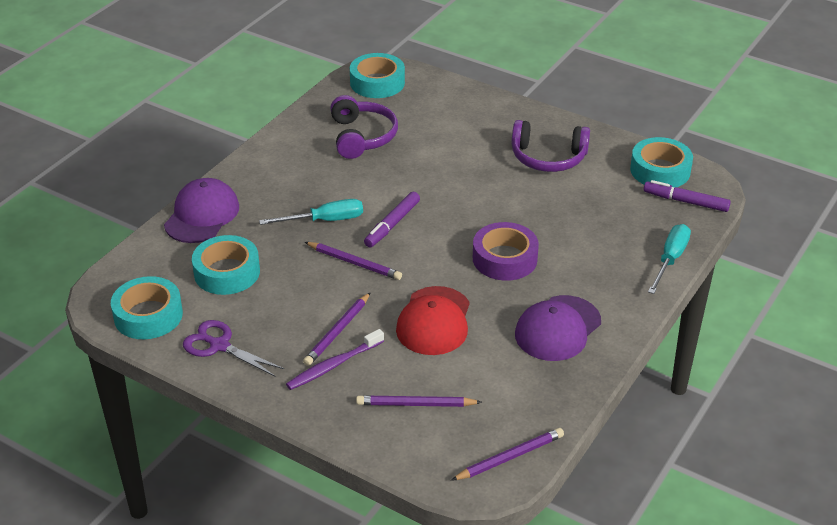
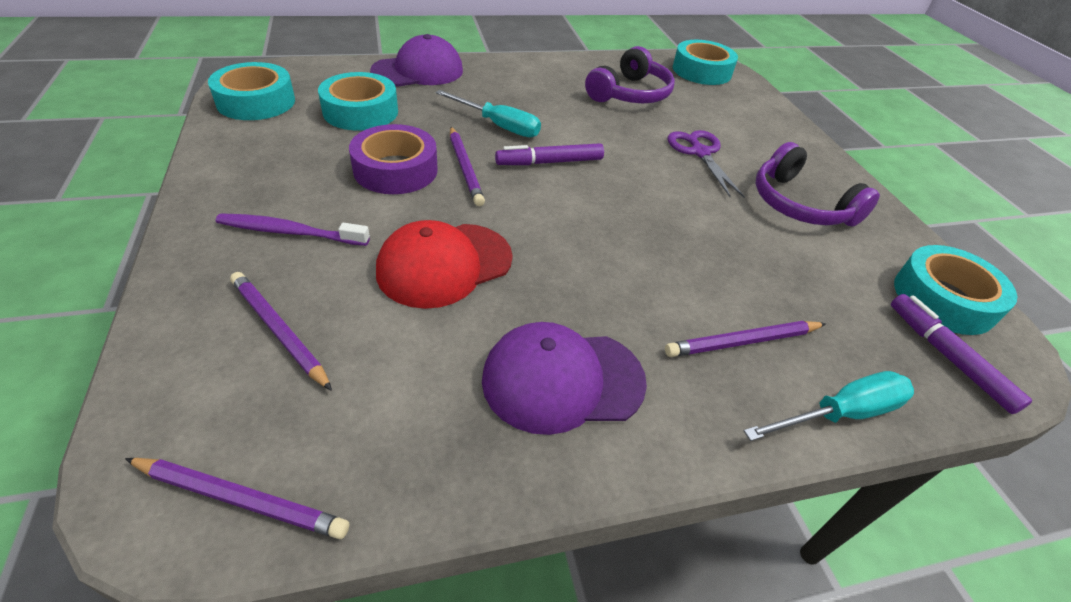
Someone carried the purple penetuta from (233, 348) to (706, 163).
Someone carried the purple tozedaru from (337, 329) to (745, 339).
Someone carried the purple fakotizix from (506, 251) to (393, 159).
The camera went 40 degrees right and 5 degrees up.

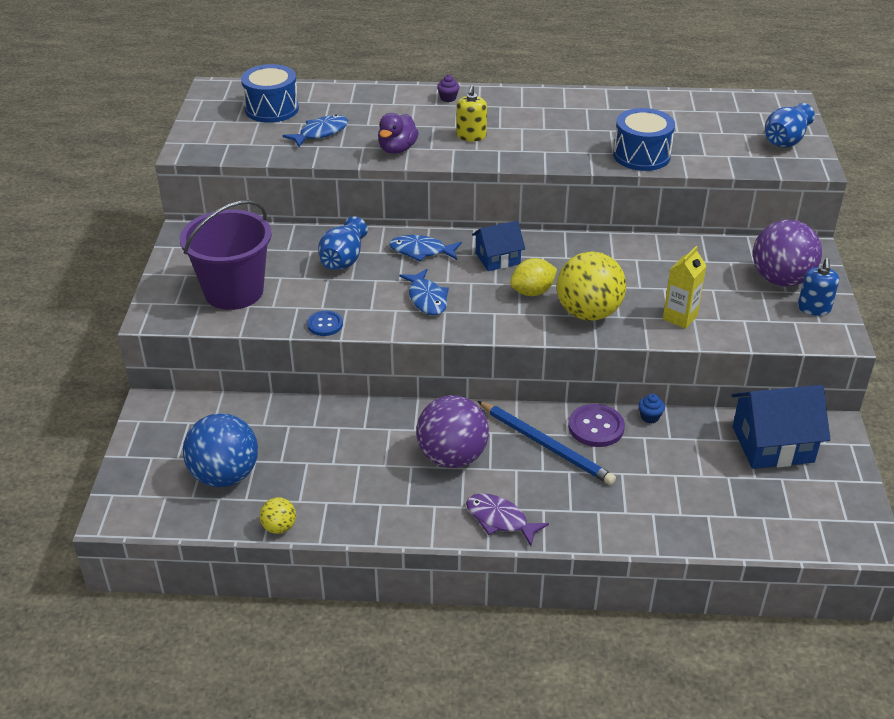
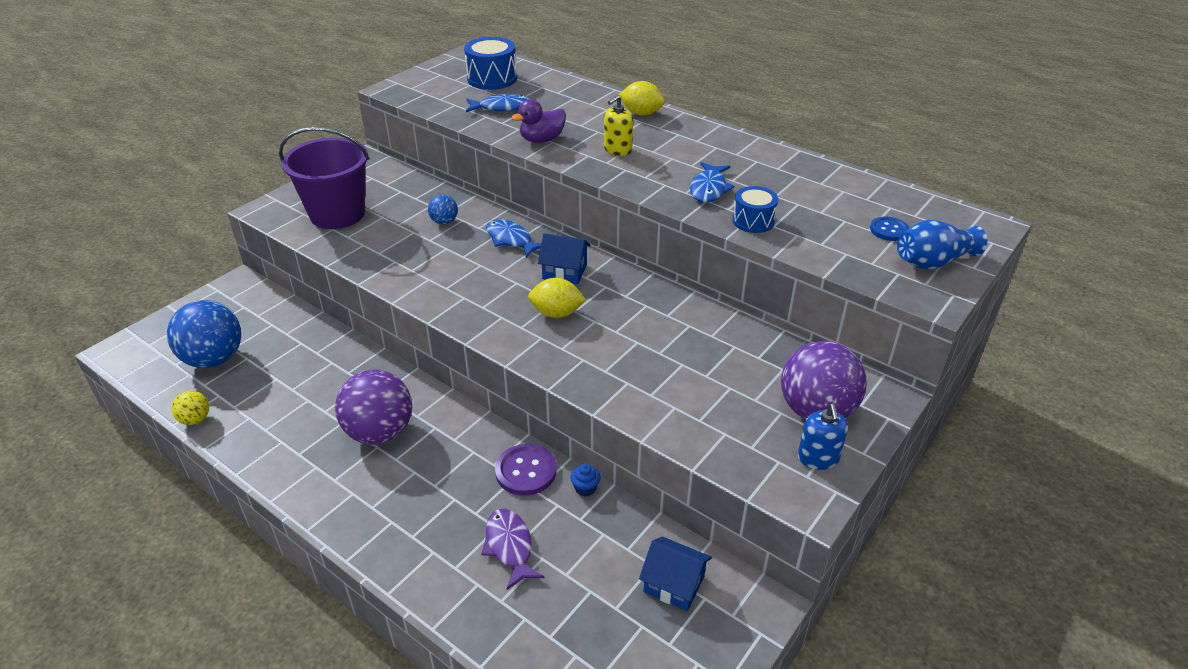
Someone took away the blue tozedaru at (546, 443).
Someone took away the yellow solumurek at (591, 286).
Someone took away the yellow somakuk at (685, 287).
Someone carried the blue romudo from (325, 323) to (889, 229).
Someone carried the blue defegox from (424, 292) to (712, 182).
Someone carried the purple defegox from (507, 519) to (512, 549).
Someone swapped the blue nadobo at (343, 243) for the blue solumurek at (443, 210).
Someone swapped the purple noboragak at (448, 88) for the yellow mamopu at (642, 98).
Someone rotated the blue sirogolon at (818, 287) by 45 degrees counterclockwise.
Someone scaled the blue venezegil at (644, 139) by 0.65.
Someone scaled the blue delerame at (781, 427) by 0.60.
The camera went 35 degrees right and 0 degrees up.

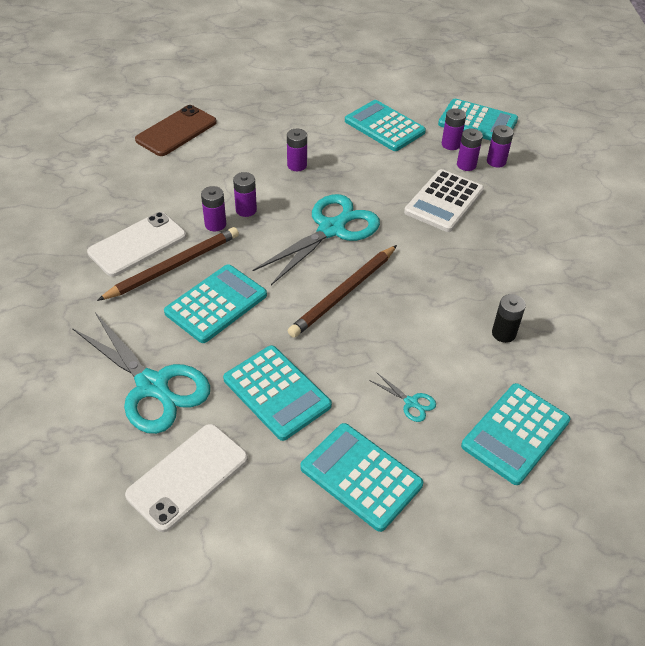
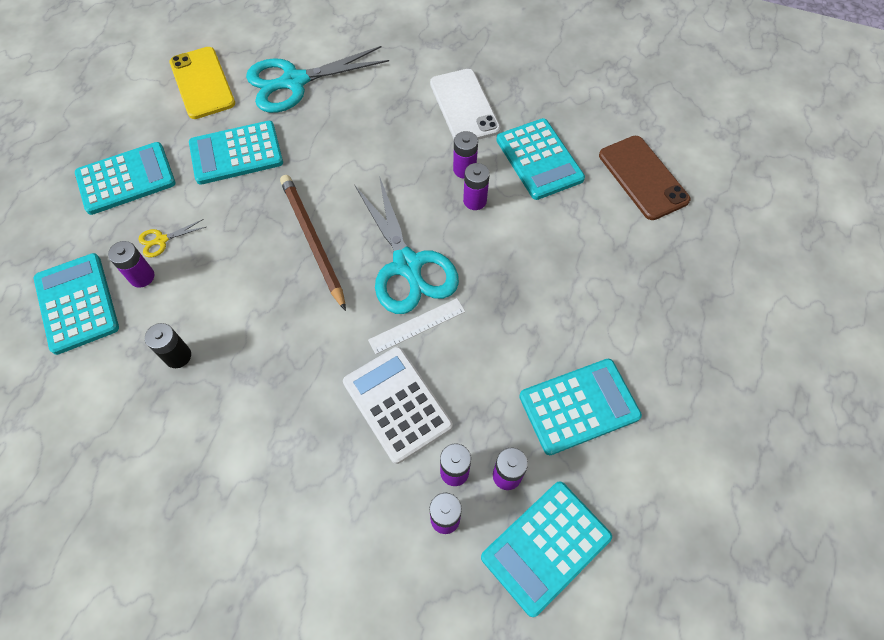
Someone took away the brown tozedaru at (168, 264).
Someone put down the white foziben at (416, 326).
Someone carried the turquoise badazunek from (215, 303) to (540, 159).
Someone carried the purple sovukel from (297, 150) to (131, 264).
Someone repainted the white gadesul at (186, 478), which became the yellow gadesul at (202, 83).
Someone repainted the turquoise penetuta at (402, 397), which became the yellow penetuta at (172, 238).
The camera went 115 degrees right and 15 degrees up.

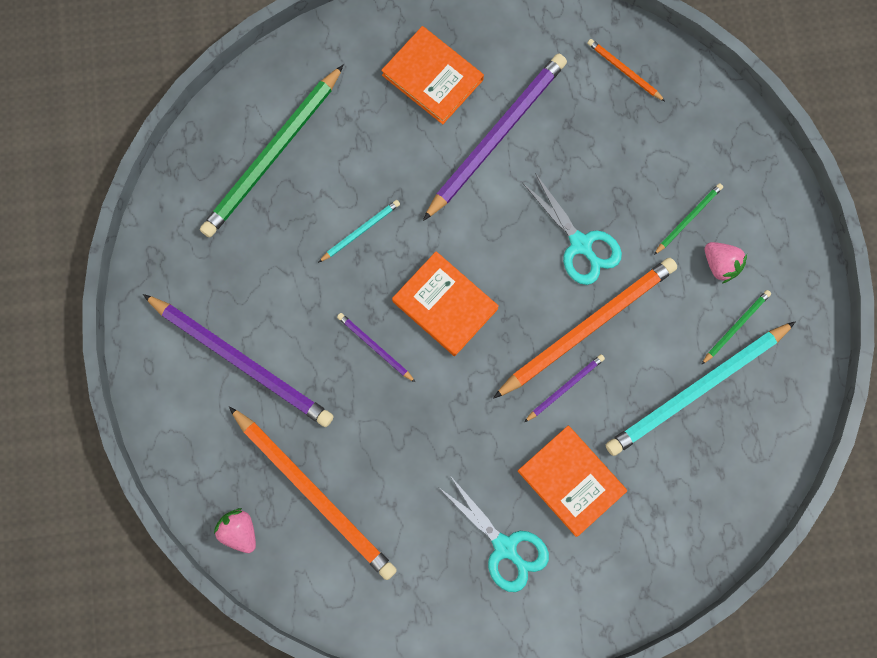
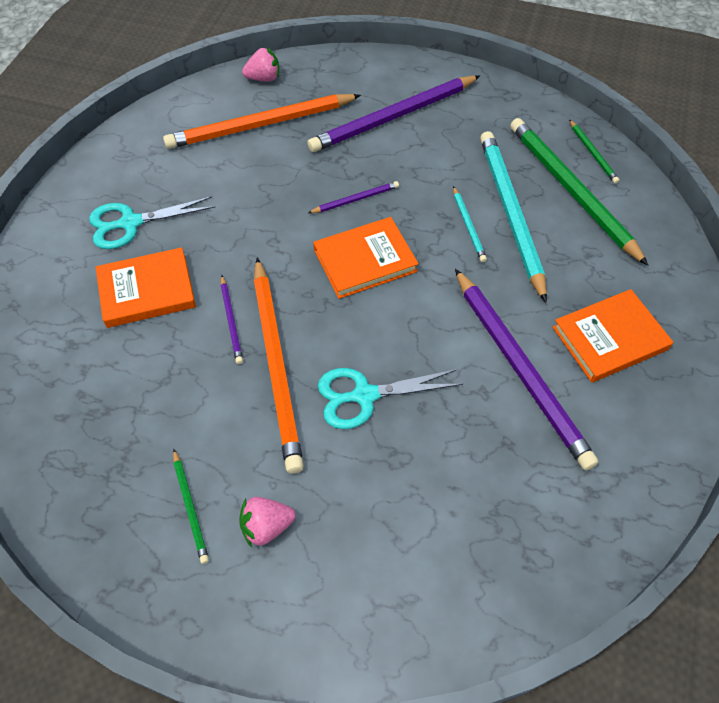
Someone took away the orange tozedaru at (626, 70).
Someone carried the turquoise tozedaru from (701, 388) to (513, 217).
Someone carried the green tozedaru from (688, 219) to (594, 151).
The camera went 115 degrees right and 20 degrees down.

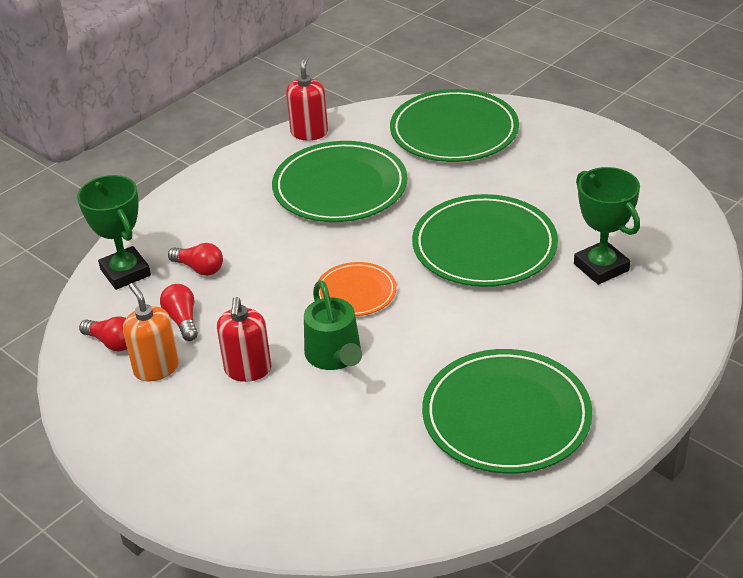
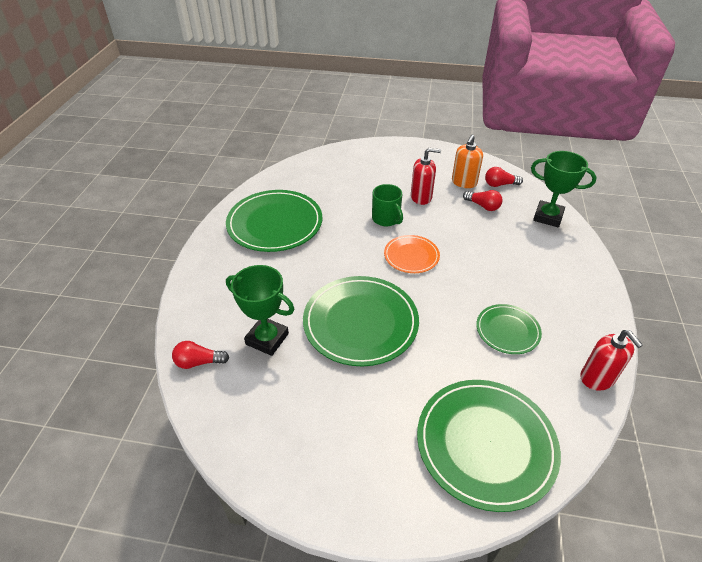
Someone carried the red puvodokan from (195, 259) to (200, 355).
Someone swapped the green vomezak at (333, 325) for the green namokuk at (387, 205).
Someone rotated the orange sirogolon at (151, 332) by 90 degrees clockwise.
Someone rotated the red sirogolon at (244, 339) by 120 degrees clockwise.
Someone scaled the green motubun at (340, 181) by 0.54.
The camera went 145 degrees right and 5 degrees up.

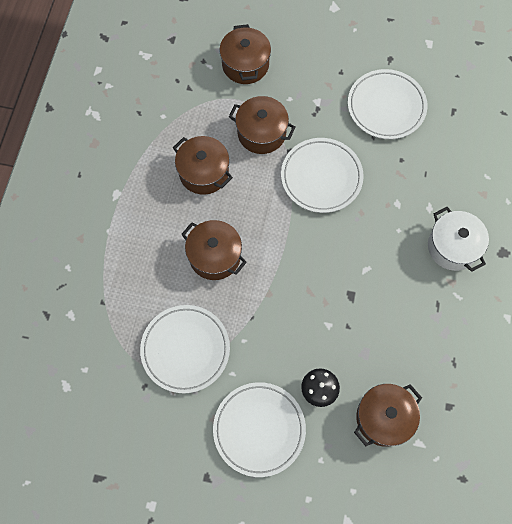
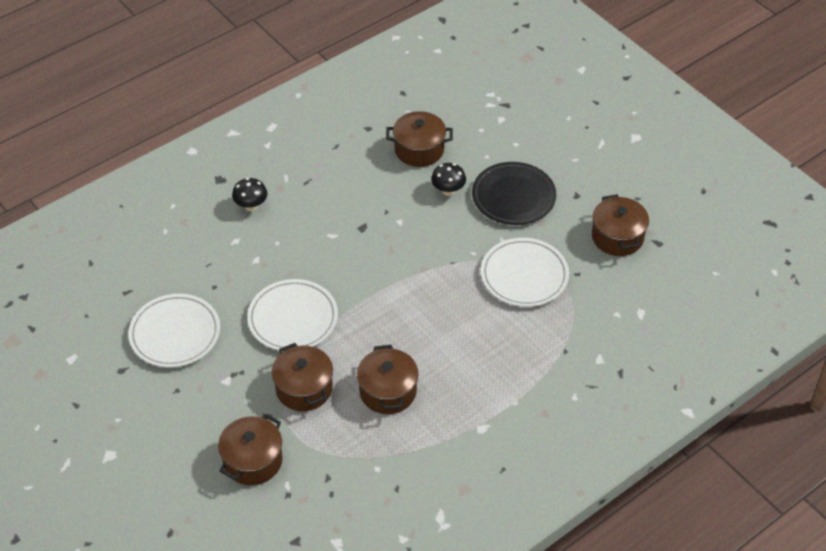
Someone carried the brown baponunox from (214, 250) to (620, 225).
Someone swapped the white baponunox at (458, 239) for the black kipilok at (249, 194).
Someone repainted the white motubun at (259, 429), which became the black motubun at (514, 193).
The camera went 140 degrees left and 20 degrees down.

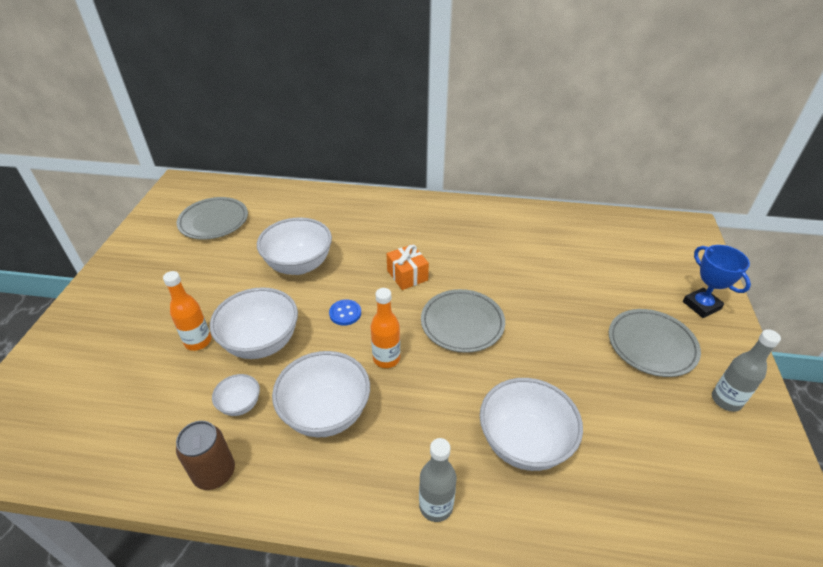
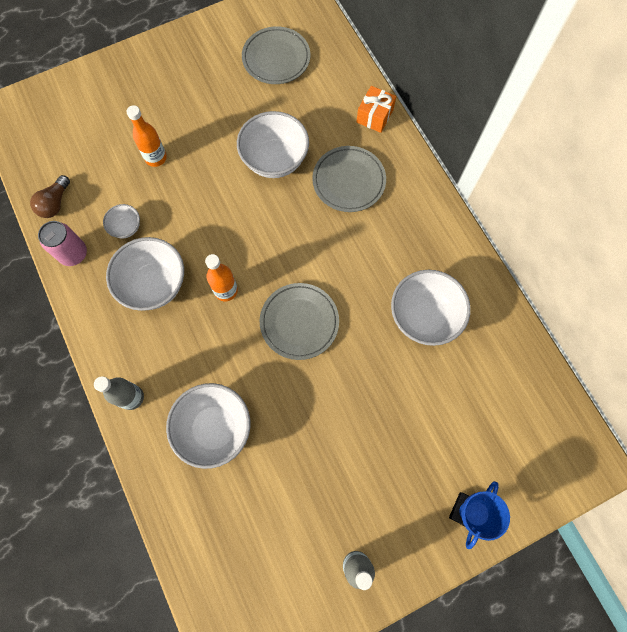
Someone took away the blue romudo at (345, 312).
Someone put down the brown puvodokan at (50, 196).
Someone carried the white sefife from (254, 323) to (431, 308).
Someone carried the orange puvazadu from (408, 267) to (376, 109).
Someone carried the grey motubun from (655, 343) to (349, 179).
Someone repainted the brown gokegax at (205, 455), which became the pink gokegax at (62, 243).
The camera went 55 degrees right and 30 degrees up.

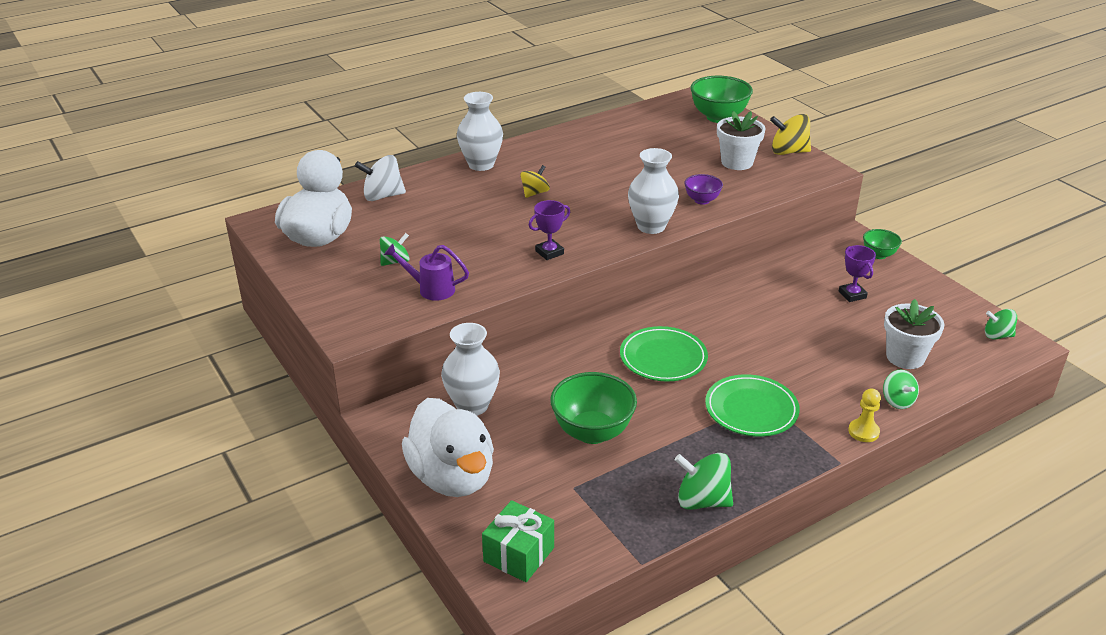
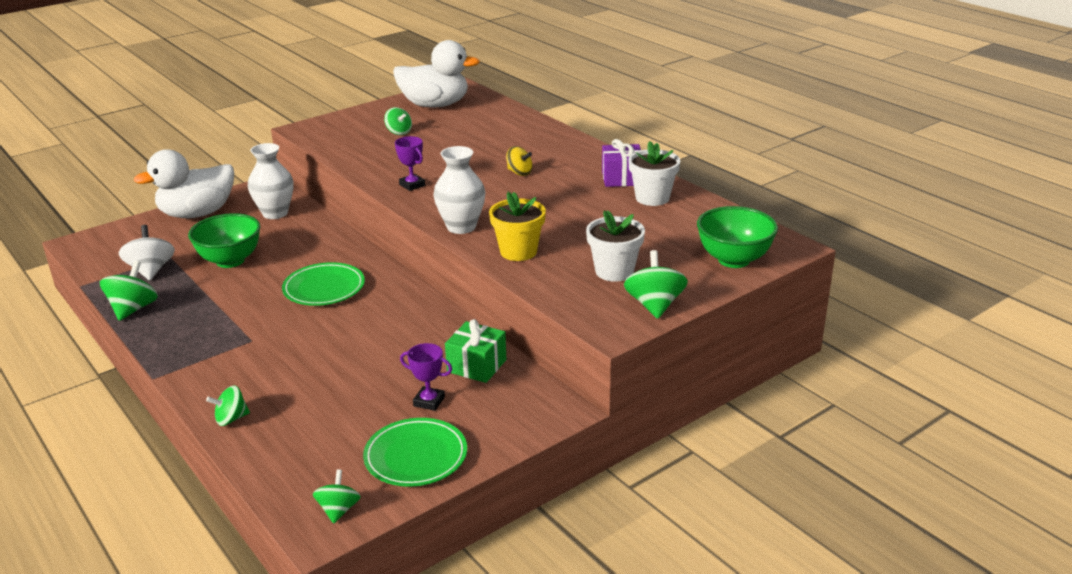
Someone took away the purple vomezak at (426, 272).
Someone took away the white nadobo at (480, 131).
Someone took away the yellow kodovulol at (864, 415).
Someone took away the green sefife at (882, 244).
Someone put down the purple puvazadu at (621, 163).
Someone carried the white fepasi from (380, 178) to (147, 252).
Someone carried the green puvazadu from (518, 541) to (475, 351).
Someone carried the green motubun from (752, 405) to (415, 452).
Someone carried the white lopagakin from (914, 334) to (654, 173).
Someone swapped the purple sefife at (703, 189) for the yellow lopagakin at (517, 226).
Someone repainted the yellow fepasi at (790, 134), which became the green fepasi at (656, 284).
Someone rotated the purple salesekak at (857, 273) by 45 degrees clockwise.
The camera went 85 degrees right and 5 degrees down.

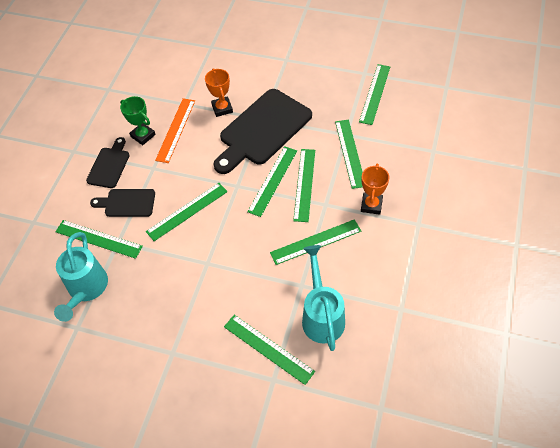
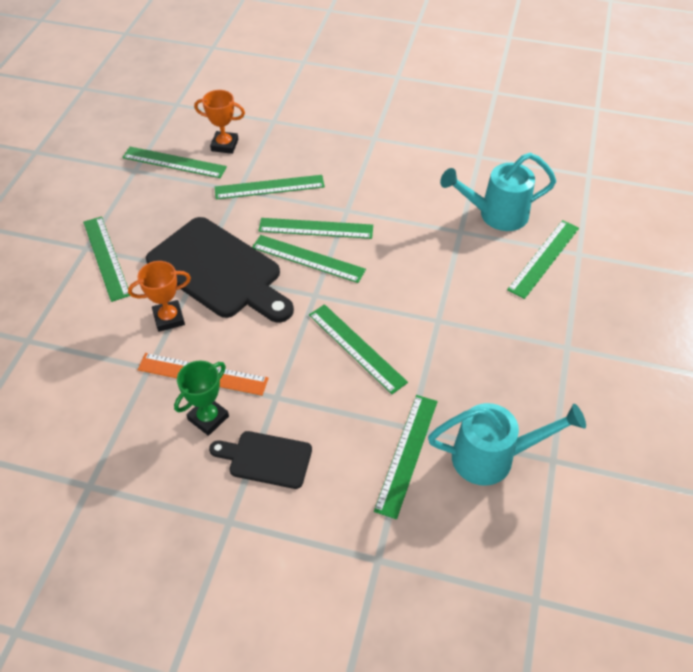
Someone took away the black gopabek at (122, 203).
Someone carried the green foziben from (315, 242) to (106, 259).
Someone carried the orange salesekak from (375, 189) to (219, 122).
The camera went 95 degrees left and 5 degrees down.

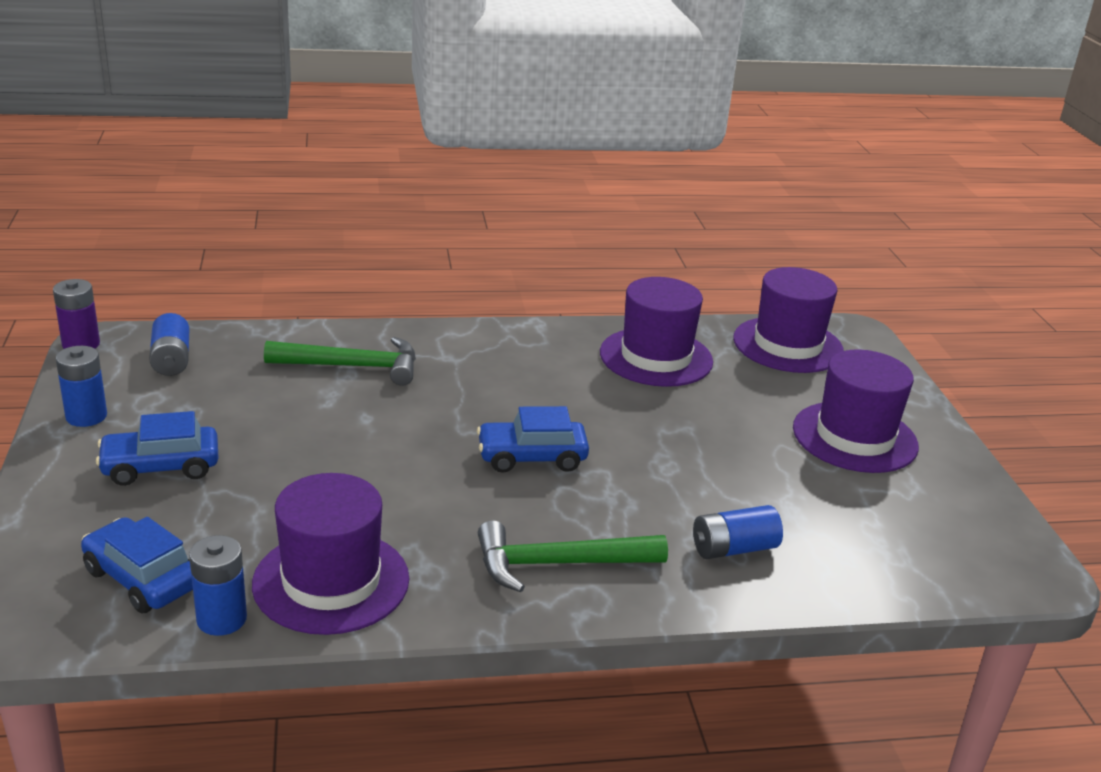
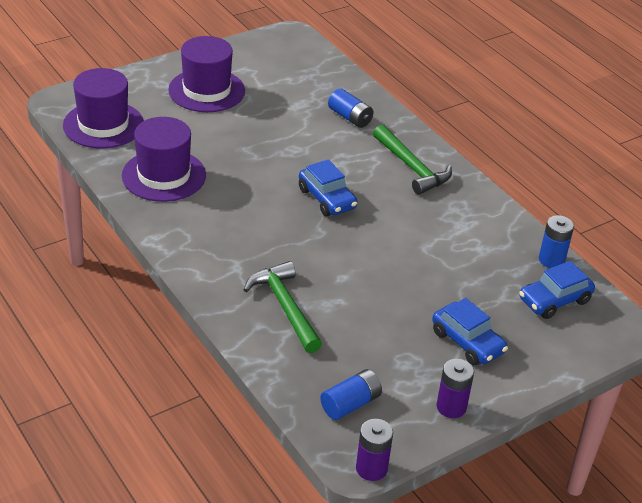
Someone took away the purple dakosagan at (330, 554).
Someone repainted the blue sovukel at (81, 386), which became the purple sovukel at (455, 388).
Someone rotated the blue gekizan at (137, 565) by 45 degrees clockwise.
The camera went 115 degrees left and 10 degrees up.

